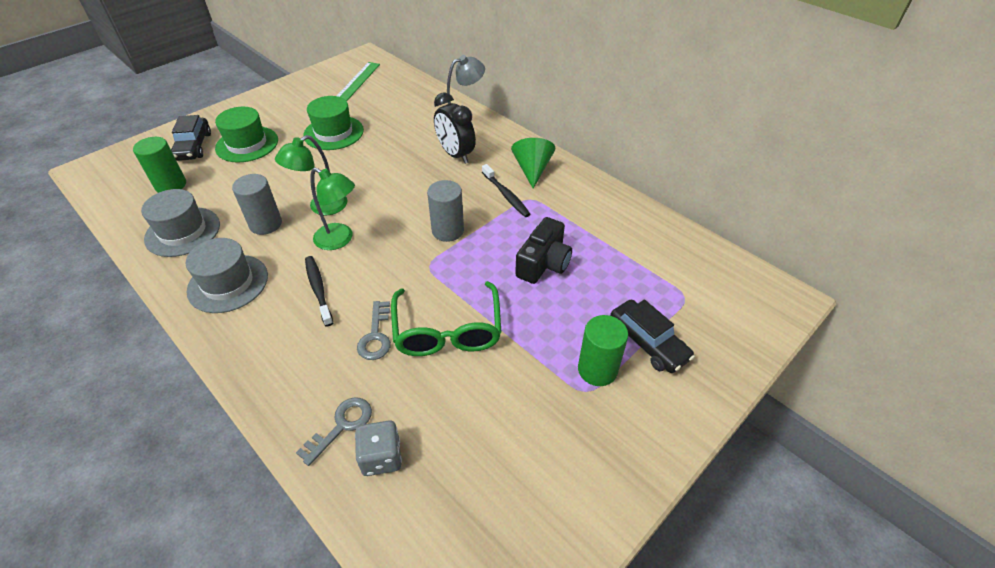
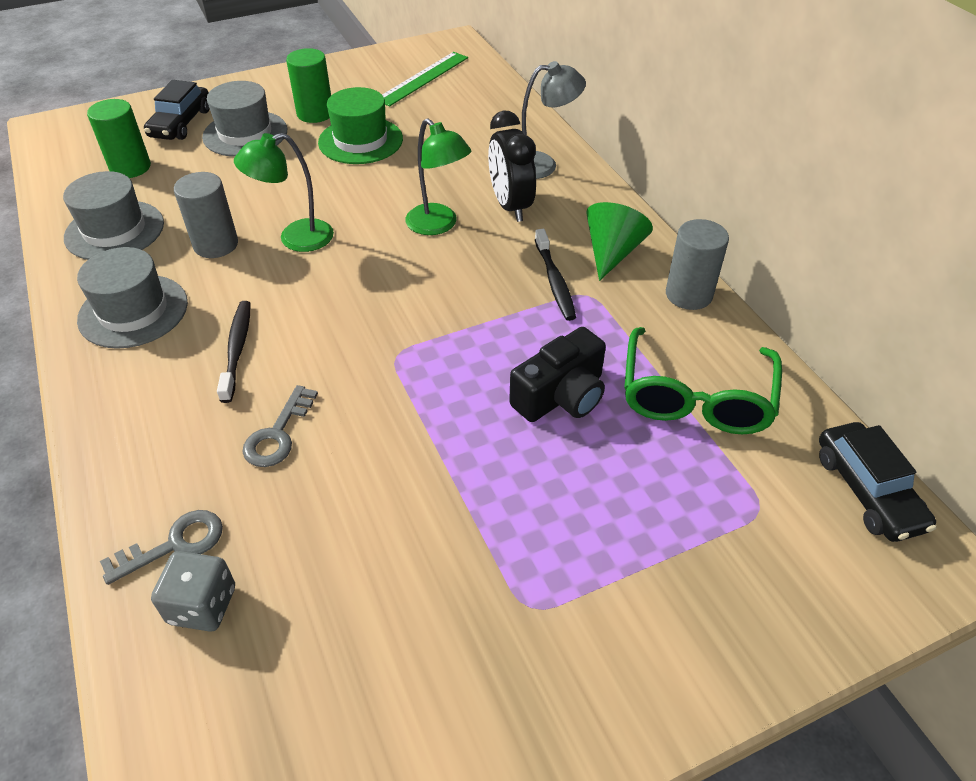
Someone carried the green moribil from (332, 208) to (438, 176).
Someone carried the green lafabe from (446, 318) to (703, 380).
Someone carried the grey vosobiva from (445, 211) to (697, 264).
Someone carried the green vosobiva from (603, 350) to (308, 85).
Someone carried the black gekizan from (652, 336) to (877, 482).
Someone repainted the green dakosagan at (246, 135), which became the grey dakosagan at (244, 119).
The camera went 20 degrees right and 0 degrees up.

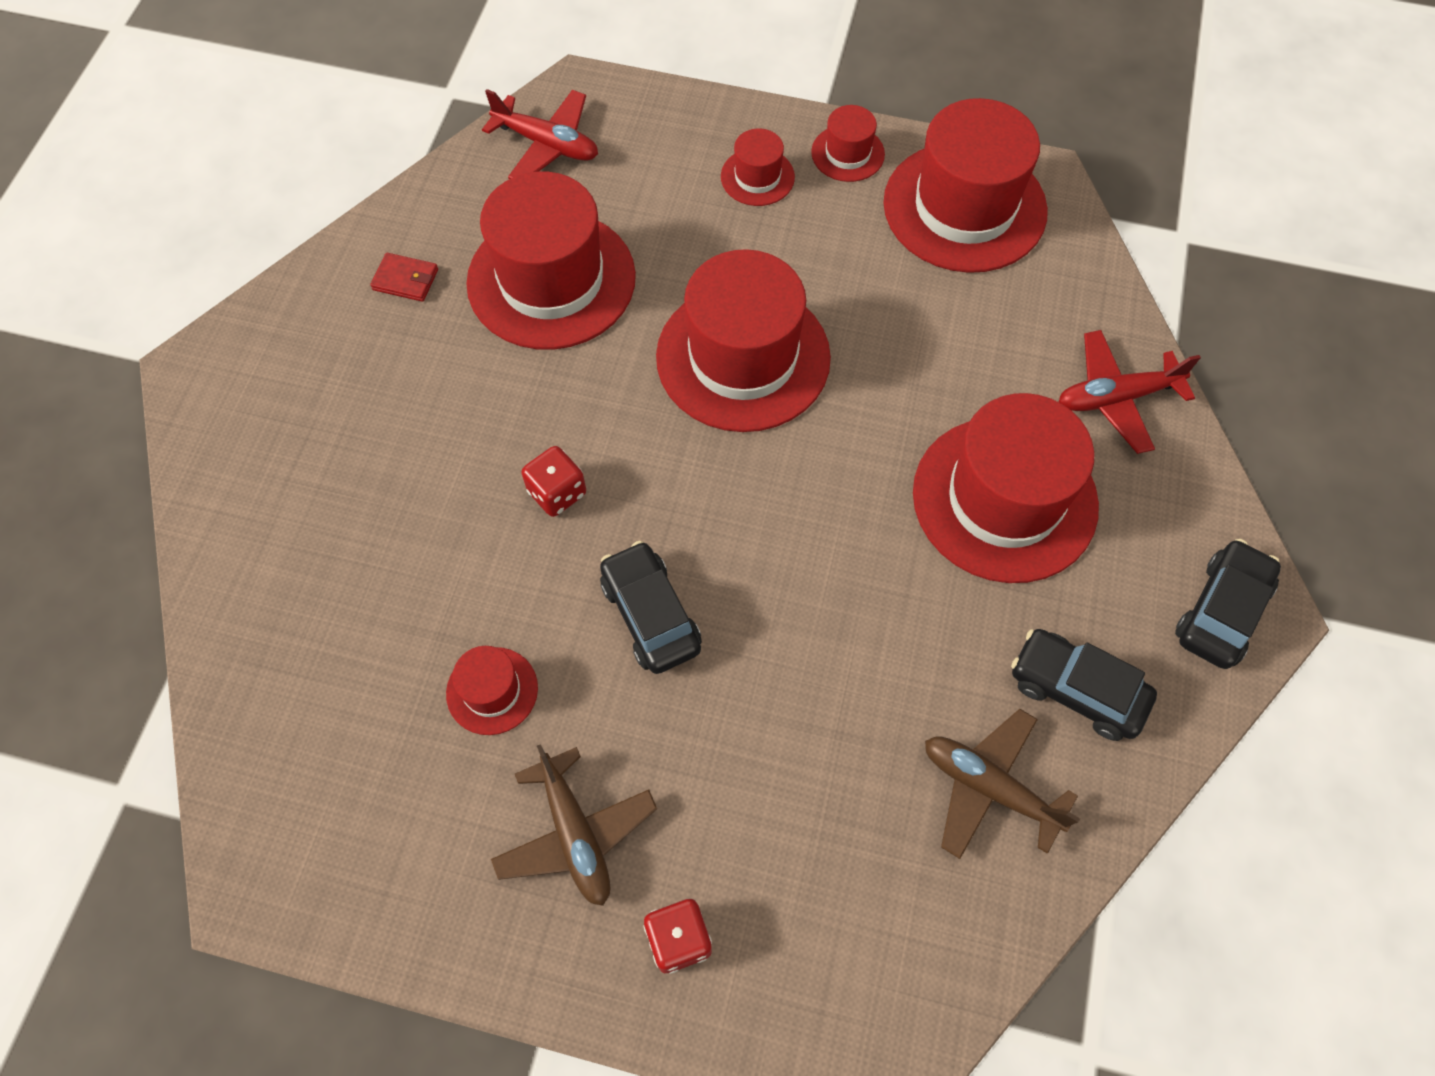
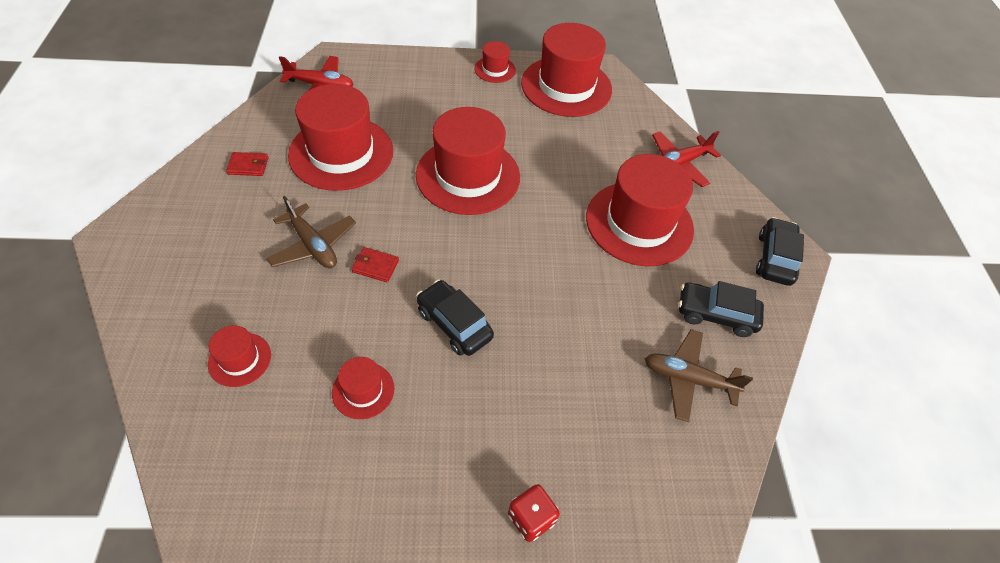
Someone carried the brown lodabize from (574, 825) to (311, 232).
Someone carried the red dakosagan from (758, 167) to (239, 356).
Someone swapped the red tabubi at (553, 481) for the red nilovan at (375, 264).
The camera went 20 degrees left and 10 degrees down.

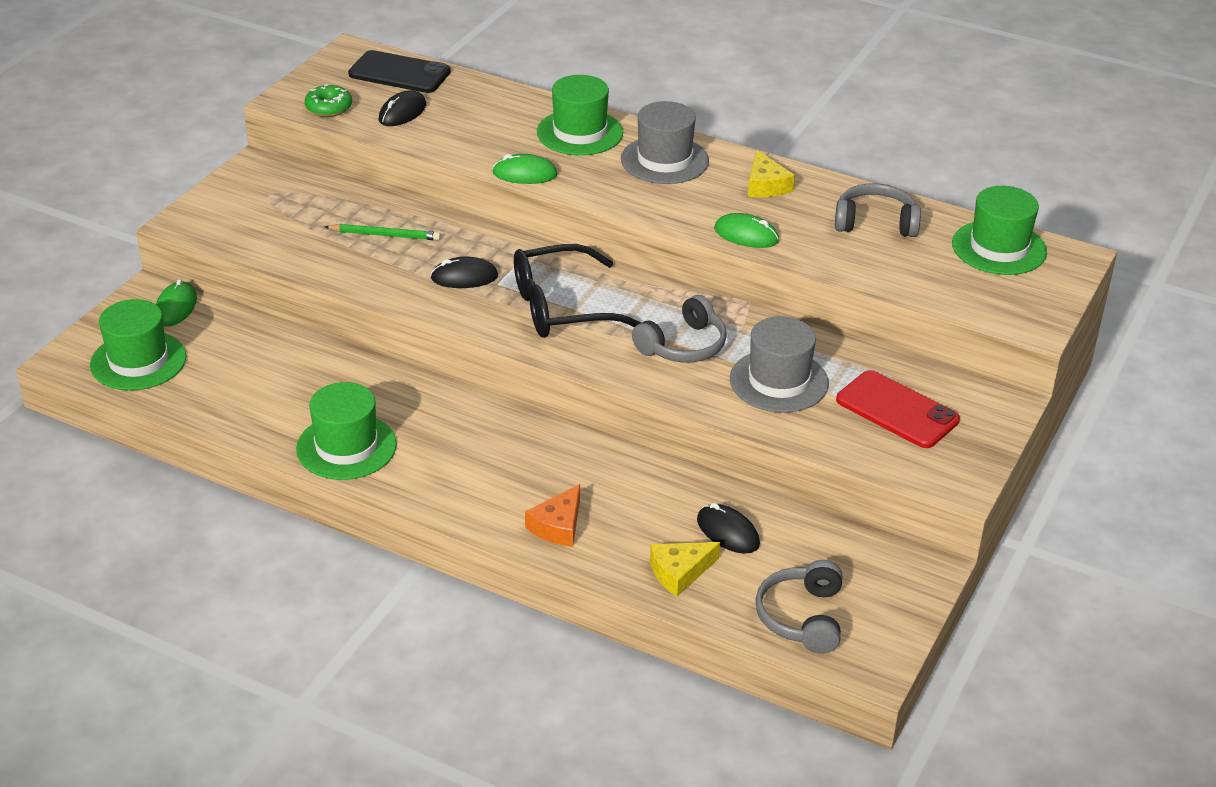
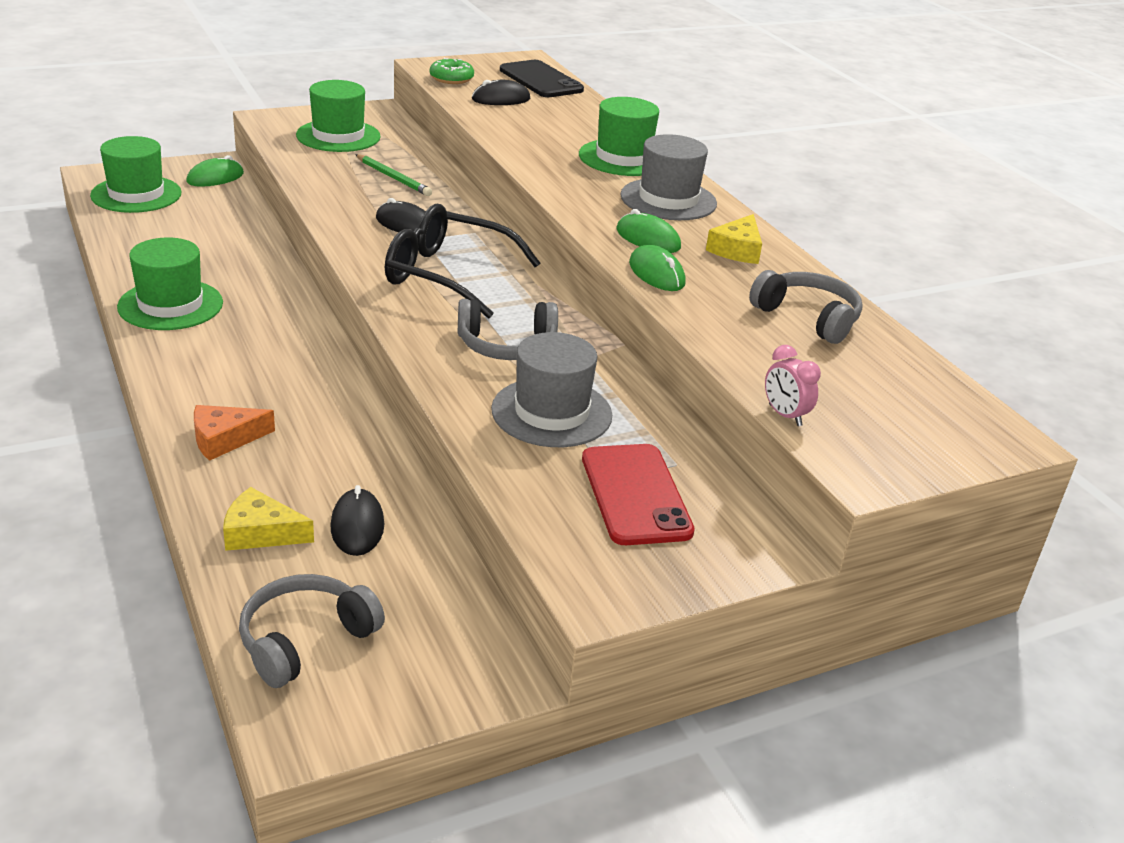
Someone put down the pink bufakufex at (793, 385).
Someone carried the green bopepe from (525, 169) to (648, 231).
Someone carried the green dakosagan from (999, 230) to (338, 116).
The camera went 35 degrees right and 5 degrees down.

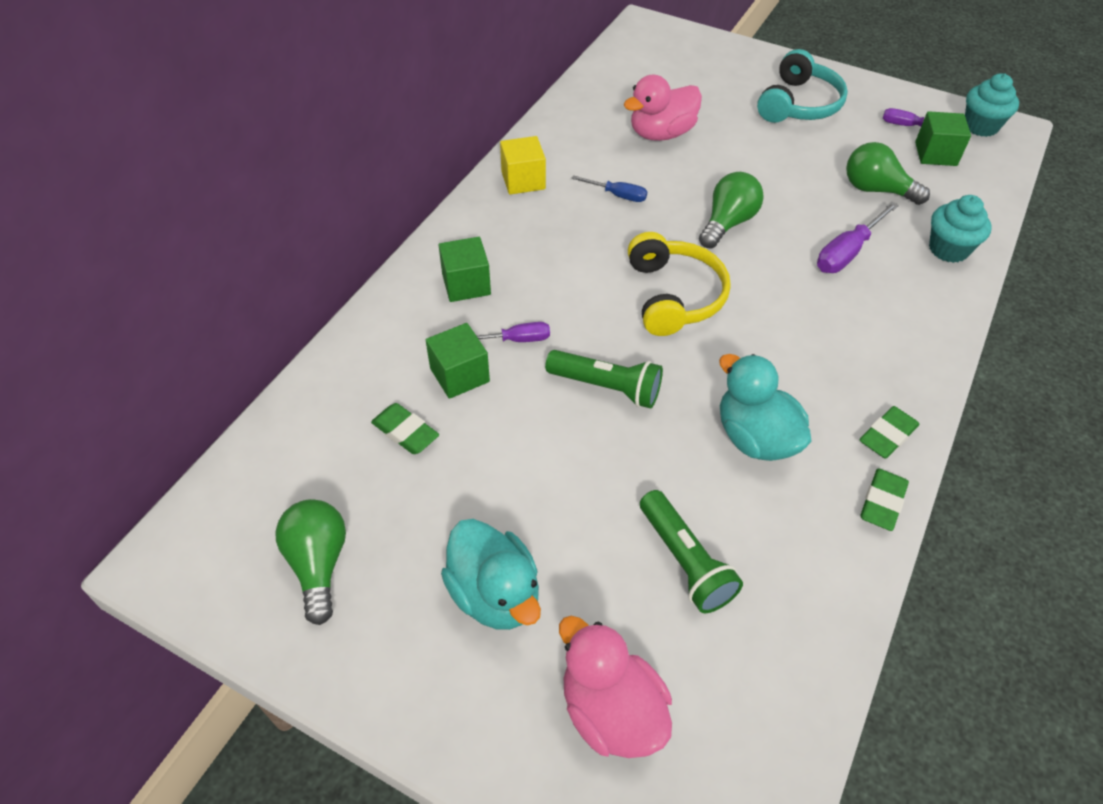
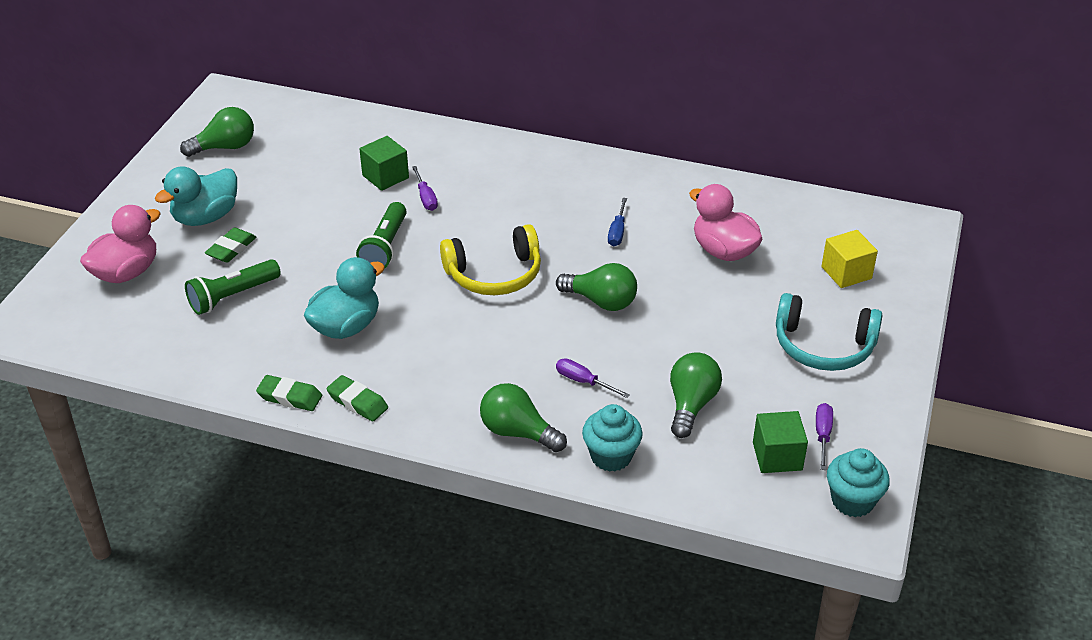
Someone took away the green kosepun at (465, 269).
Someone put down the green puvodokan at (523, 417).
Someone carried the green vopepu from (405, 428) to (230, 245).
Someone carried the yellow kosepun from (523, 165) to (849, 259).
Someone scaled the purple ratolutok at (858, 237) by 0.64.
The camera went 80 degrees right and 10 degrees down.

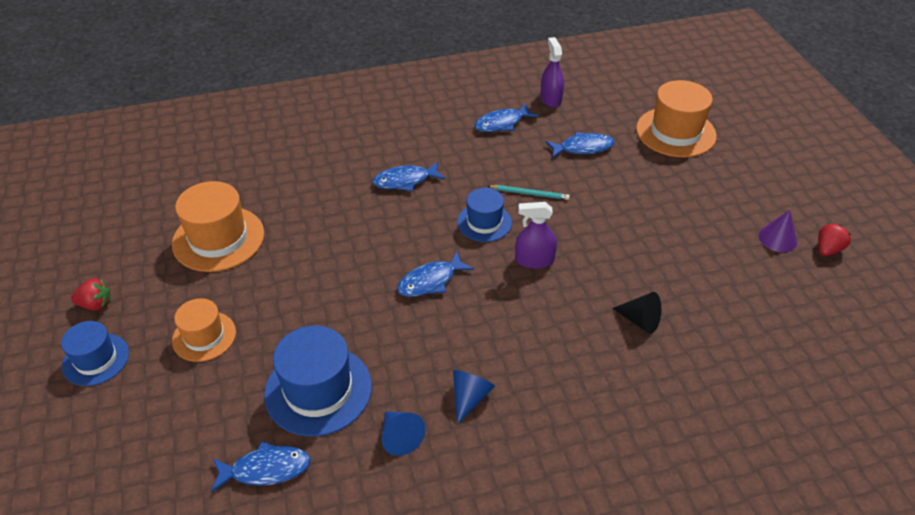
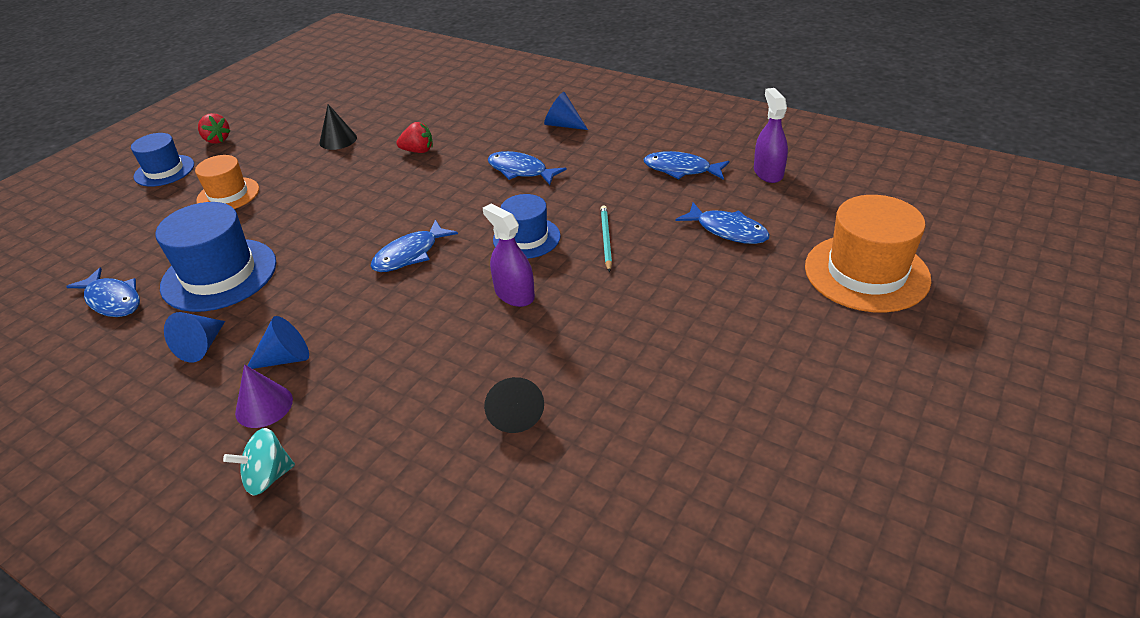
Someone put down the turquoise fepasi at (259, 461).
Someone put down the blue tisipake at (566, 111).
Someone carried the purple tisipake from (778, 231) to (264, 396).
Someone carried the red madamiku from (835, 239) to (414, 137).
Someone swapped the orange dakosagan at (218, 226) for the black tisipake at (338, 127).
Someone rotated the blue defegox at (435, 274) by 60 degrees counterclockwise.
Someone rotated the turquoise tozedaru at (529, 192) by 150 degrees counterclockwise.
Someone rotated the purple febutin at (552, 72) by 45 degrees counterclockwise.
The camera went 50 degrees right and 5 degrees down.

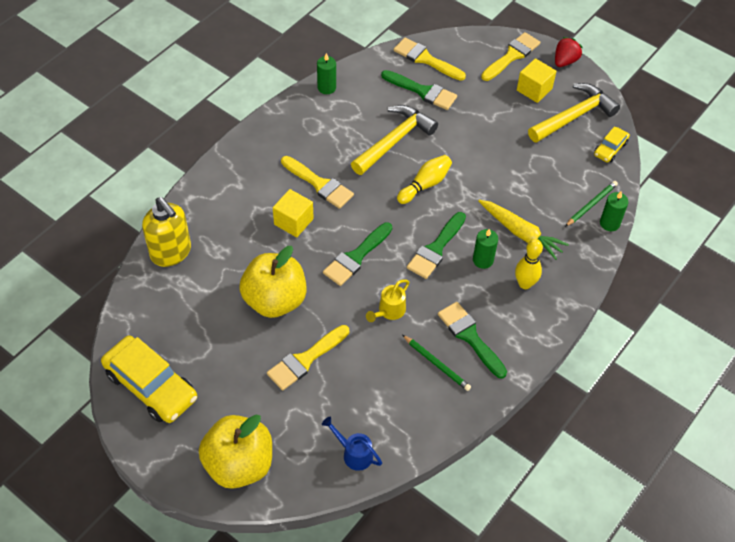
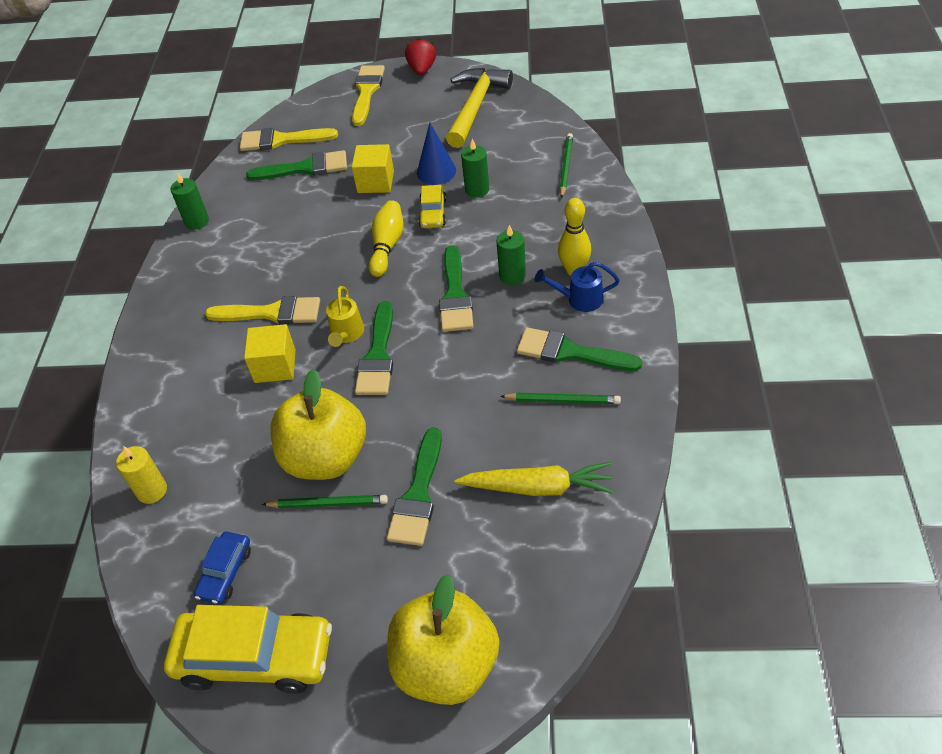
Someone took away the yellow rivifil at (394, 140).
Someone put down the blue gekizan at (222, 568).
Someone put down the green tozedaru at (325, 501).
Someone put down the blue tisipake at (436, 153).
Someone carried the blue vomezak from (352, 444) to (577, 287).
Someone carried the yellow vomezak from (388, 300) to (345, 316).
Someone carried the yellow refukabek from (523, 230) to (534, 479).
Someone carried the yellow kosepun from (536, 80) to (373, 168).
Someone carried the yellow gekizan from (612, 145) to (432, 206).
Someone carried the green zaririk from (614, 211) to (475, 168).
Someone swapped the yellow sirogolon at (166, 232) for the yellow zaririk at (141, 475).
Someone repainted the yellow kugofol at (308, 358), which became the green kugofol at (414, 486).
The camera went 30 degrees left and 5 degrees down.

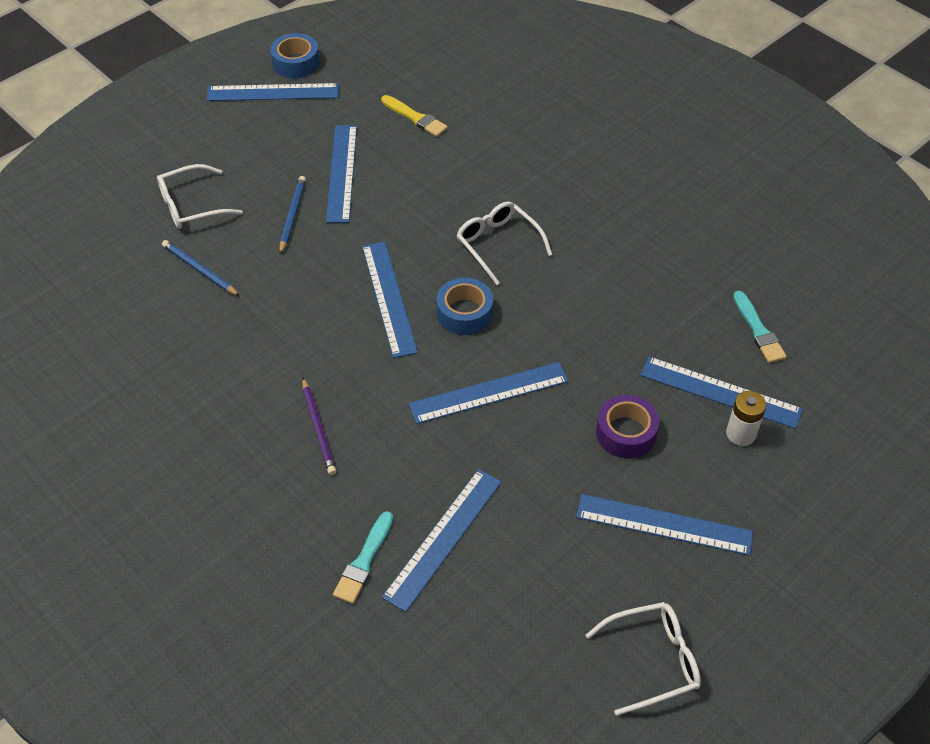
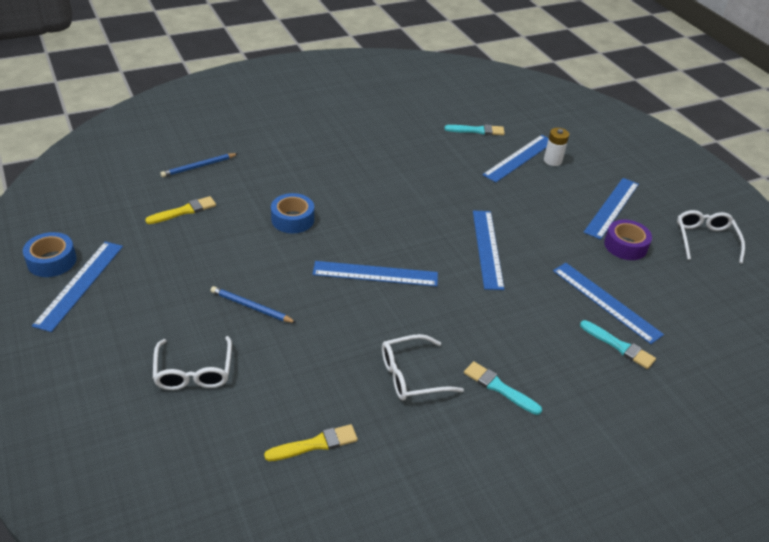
Someone took away the purple tozedaru at (319, 426).
Someone took away the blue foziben at (341, 174).
Someone put down the yellow kugofol at (311, 442).
Someone put down the turquoise kugofol at (503, 388).
Someone carried the blue tozedaru from (201, 268) to (199, 165).
Someone carried the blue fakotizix from (464, 306) to (292, 213).
Someone carried the white lafabe from (504, 243) to (423, 367).
Someone carried the purple fakotizix from (627, 426) to (628, 240).
The camera went 75 degrees left and 10 degrees down.

